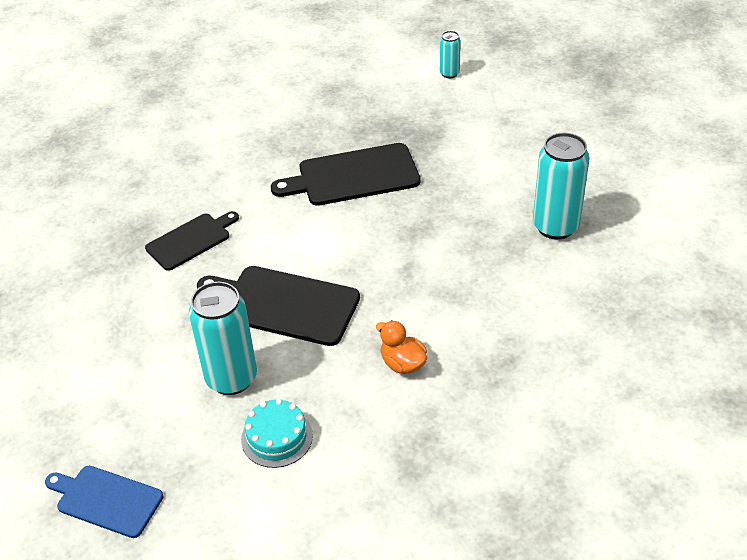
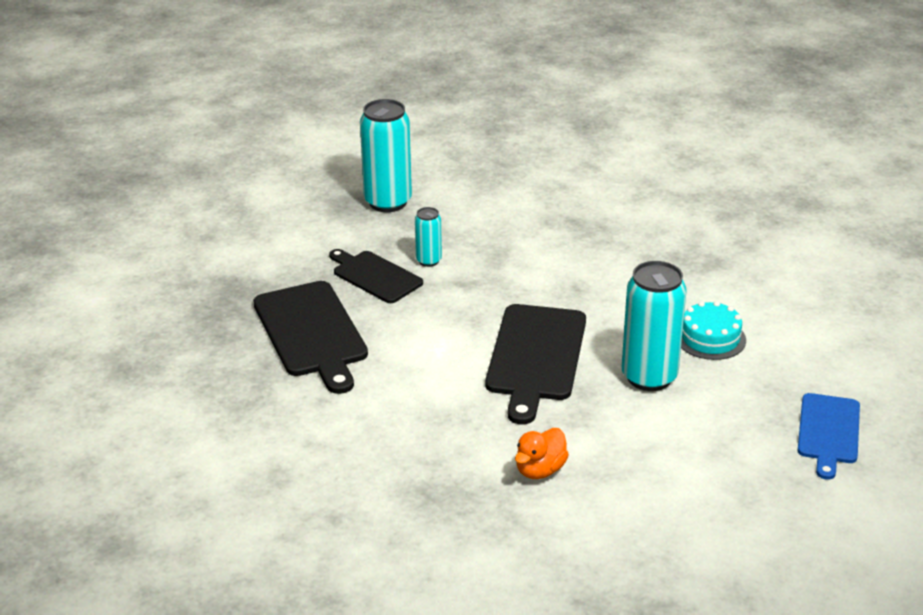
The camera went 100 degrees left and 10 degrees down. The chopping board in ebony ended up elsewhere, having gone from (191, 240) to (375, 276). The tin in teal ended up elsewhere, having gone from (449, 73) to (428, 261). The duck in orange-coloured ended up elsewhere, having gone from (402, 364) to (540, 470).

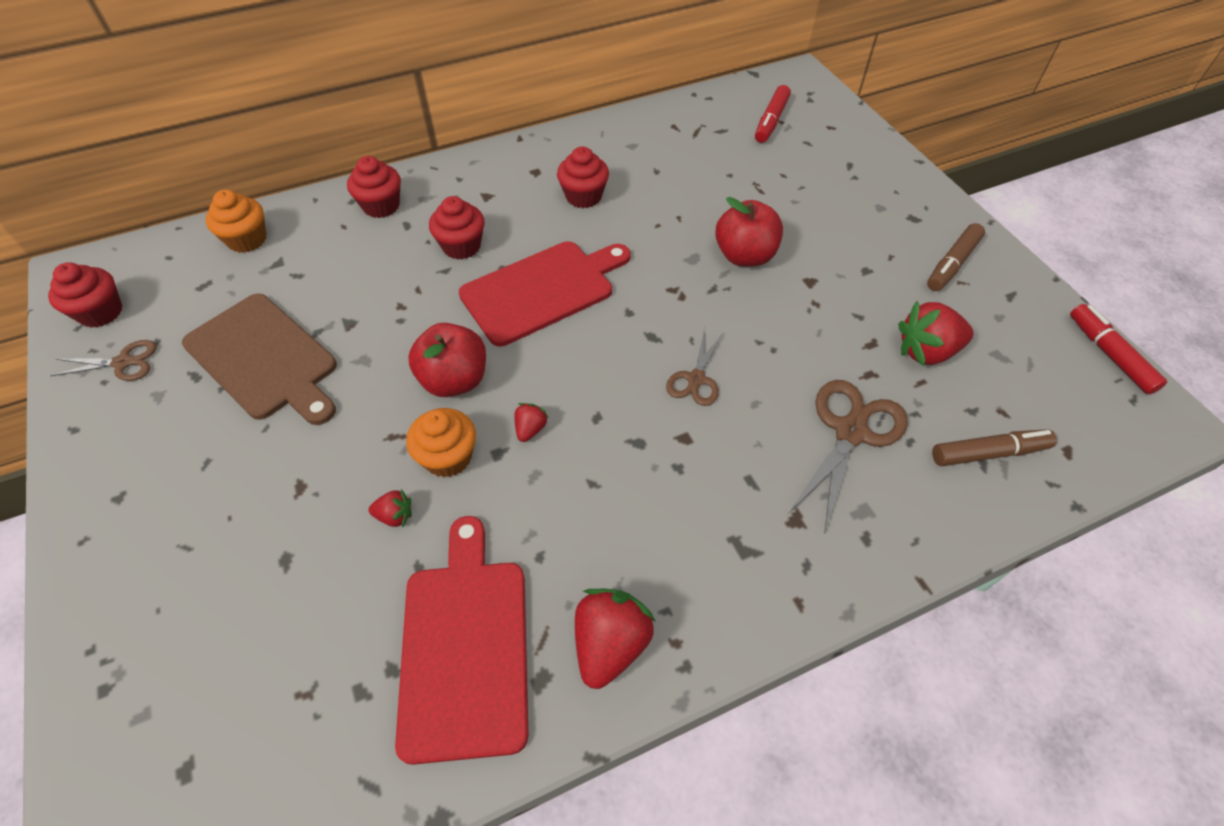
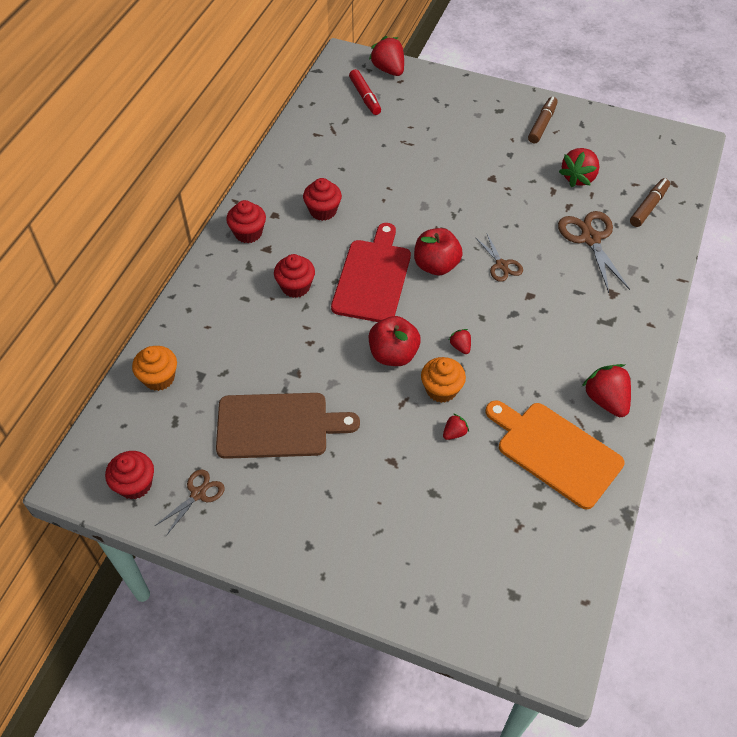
The camera went 45 degrees left and 0 degrees up. The muffin in crimson ended up elsewhere, having gone from (381, 206) to (248, 233). The second view gained the berry in crimson at (388, 70). The toy apple in crimson ended up elsewhere, having gone from (744, 256) to (436, 265). What was the chopping board in crimson at (465, 646) turned into the chopping board in orange-coloured at (555, 451). The felt pen in brown at (952, 264) ended up facing another way, 150 degrees counterclockwise from before. The second view lost the felt pen in crimson at (1109, 354).

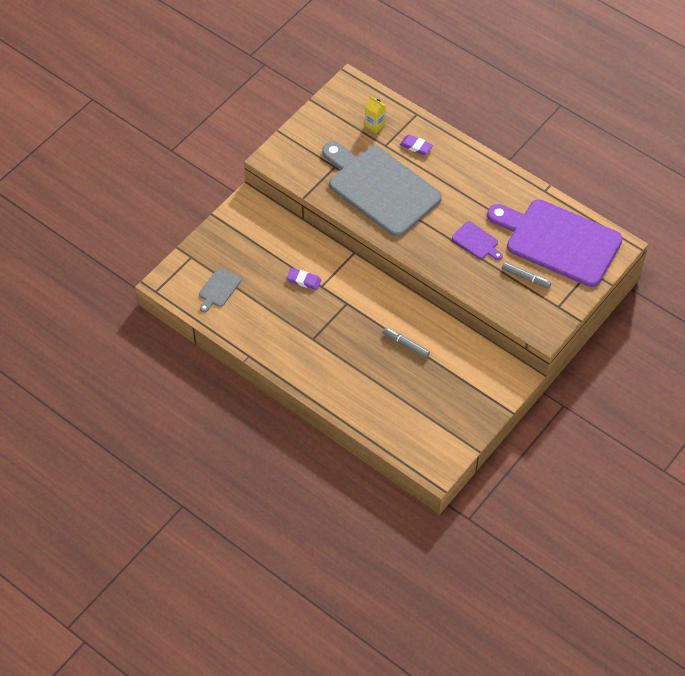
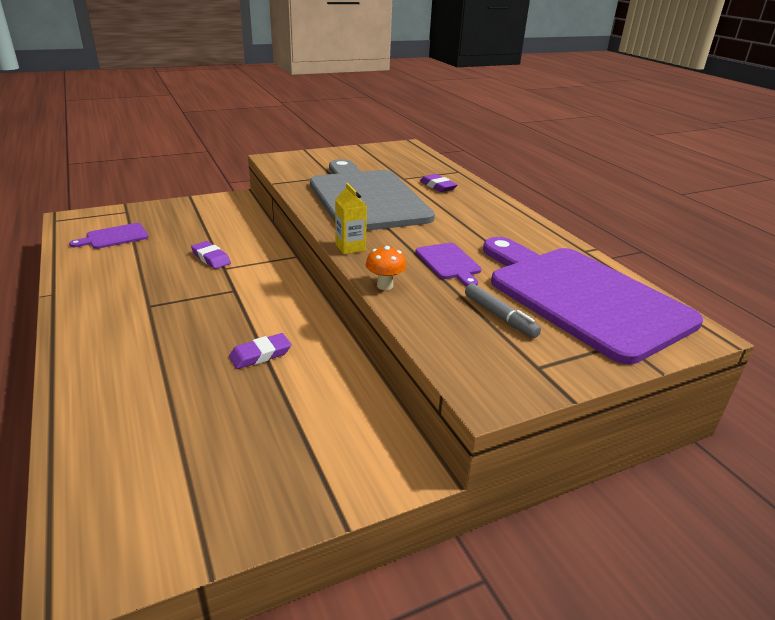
The camera went 25 degrees right and 25 degrees down. What was the chopping board in gray at (218, 289) turned into the chopping board in purple at (114, 237). Where the felt pen in gray stood at (406, 345), the eraser in purple came to stand at (260, 355). The milk carton in bright yellow ended up elsewhere, having gone from (375, 125) to (350, 247). The second view gained the mushroom in orange-coloured at (385, 285).

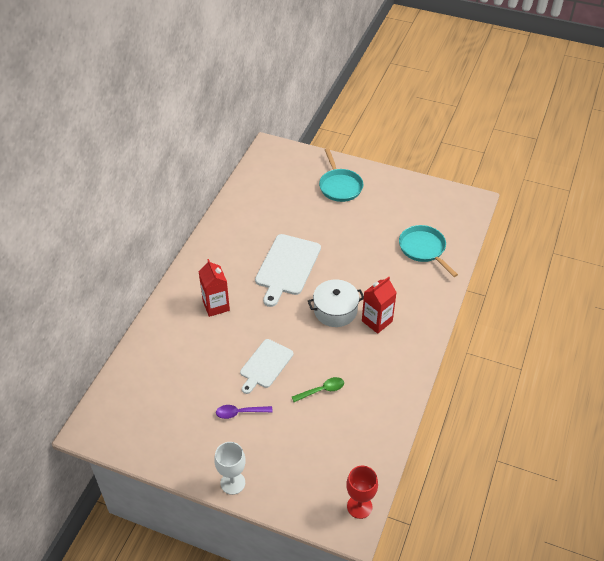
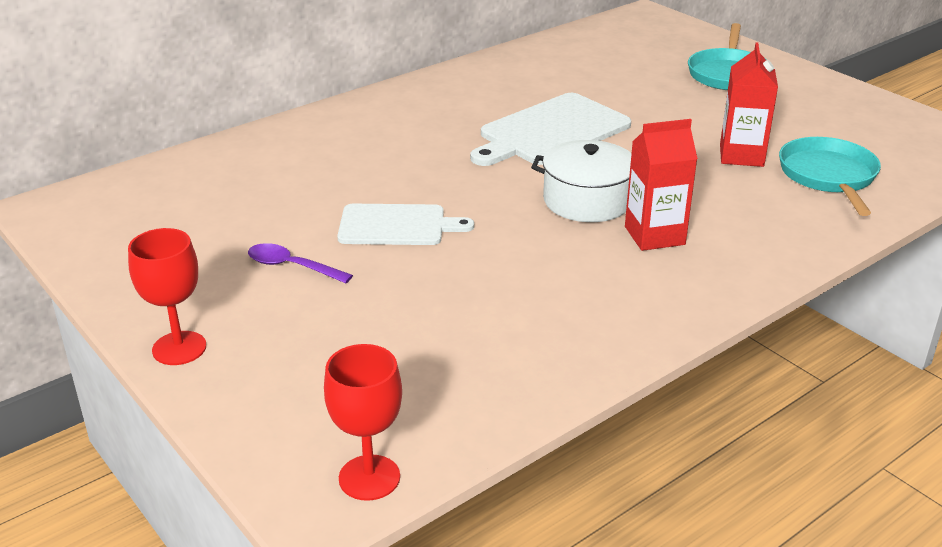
The camera went 30 degrees right and 15 degrees down. What was the wine glass in white at (232, 483) turned into the wine glass in crimson at (179, 348). The chopping board in white at (265, 365) ended up facing another way, 150 degrees counterclockwise from before. The milk carton in crimson ended up elsewhere, having gone from (216, 306) to (741, 155). The second view lost the spoon in leaf-green at (322, 390).

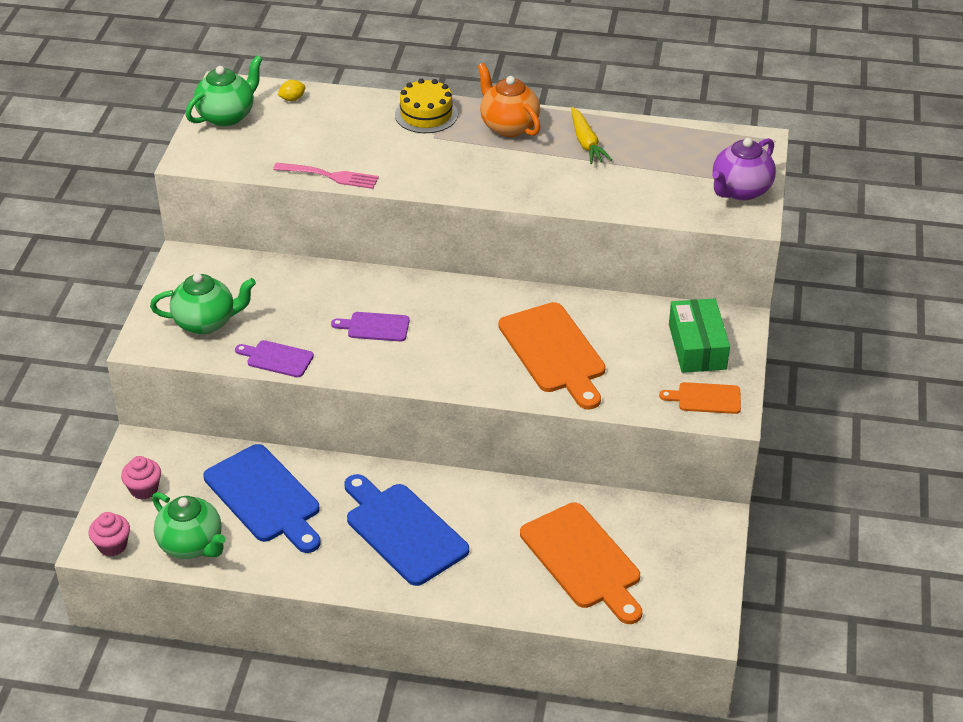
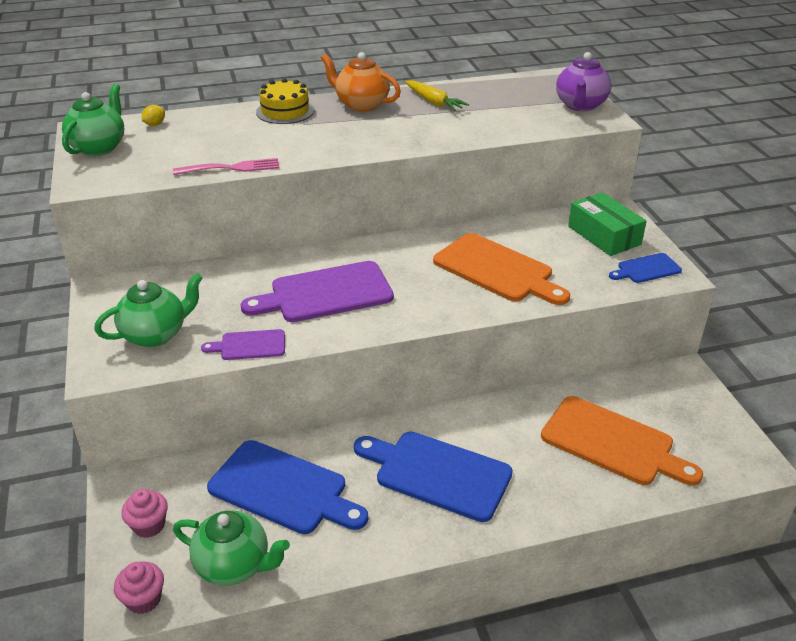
The camera went 25 degrees left and 5 degrees down. The size of the chopping board in purple at (375, 327) changed by a factor of 1.93. What was the chopping board in orange-coloured at (705, 398) turned into the chopping board in cobalt at (646, 269).

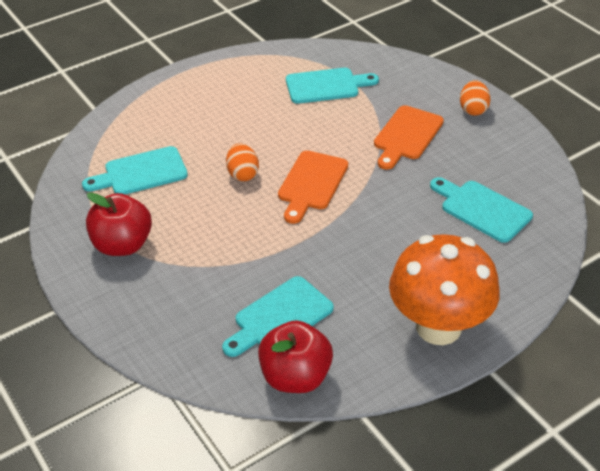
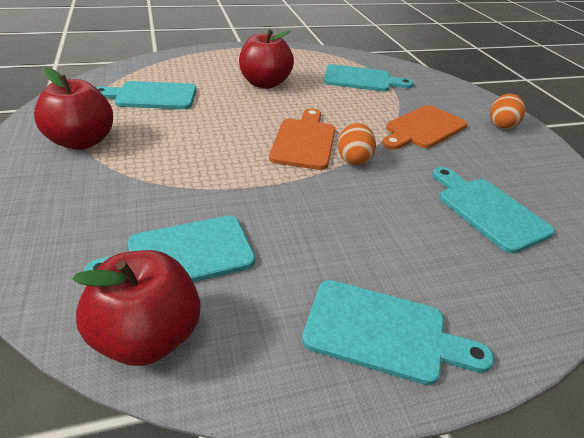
The camera went 15 degrees right and 5 degrees down. The second view gained the toy apple in crimson at (265, 83). The chopping board in orange-coloured at (311, 183) ended up facing another way, 150 degrees clockwise from before. Where the mushroom in orange-coloured stood at (438, 327), the chopping board in teal came to stand at (383, 332). The egg in orange-coloured ended up elsewhere, having gone from (243, 174) to (353, 159).

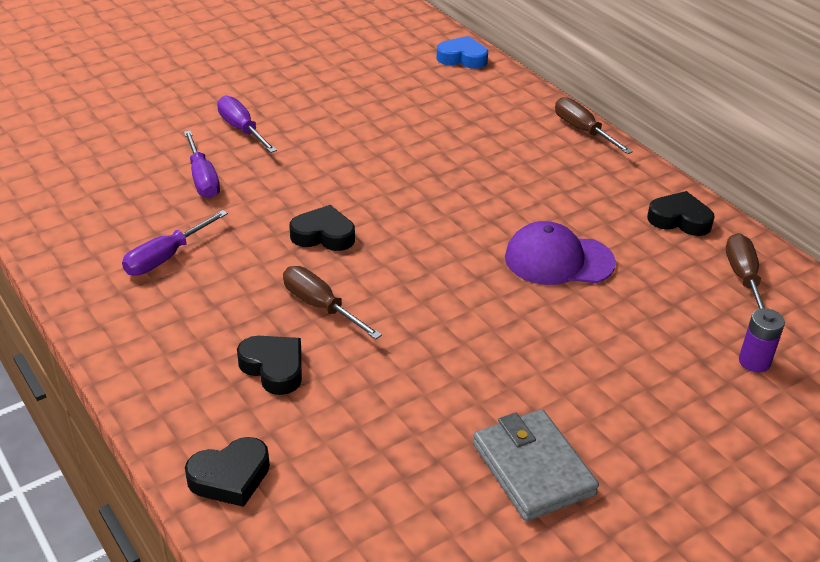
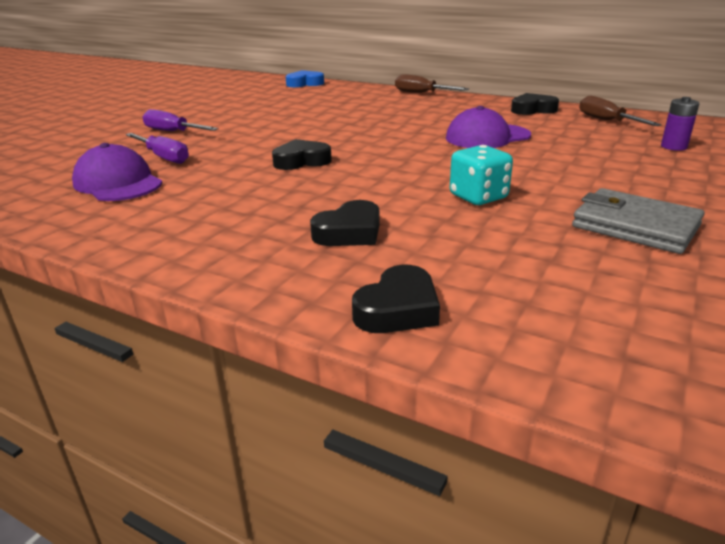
The camera went 25 degrees left and 10 degrees down. The second view gained the baseball cap in purple at (118, 183). The heart in ebony at (274, 368) ended up facing another way, 120 degrees clockwise from before. The second view gained the die in teal at (478, 197). The second view lost the flat screwdriver in purple at (166, 257). The second view lost the flat screwdriver in brown at (320, 306).

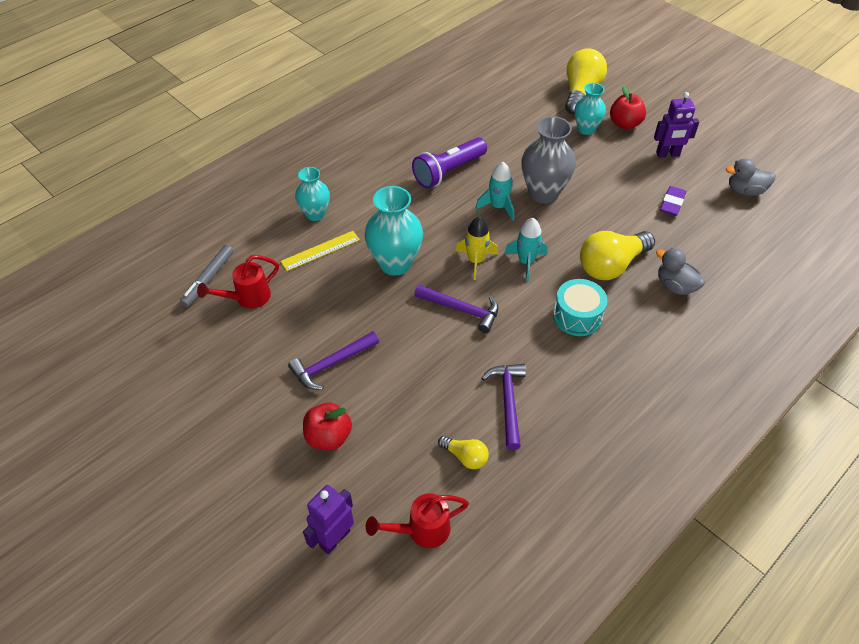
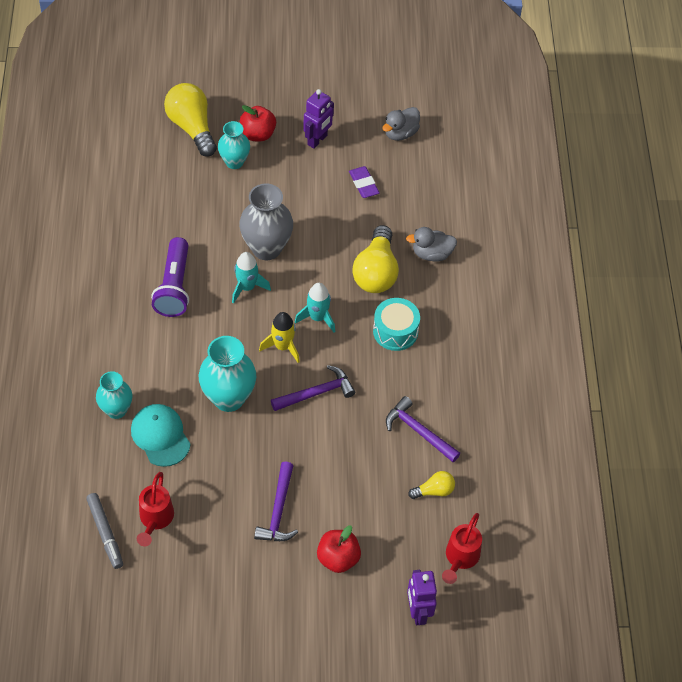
The camera went 50 degrees left and 5 degrees up. Where the measuring stick in bright yellow stood at (320, 251), the baseball cap in teal came to stand at (160, 436).

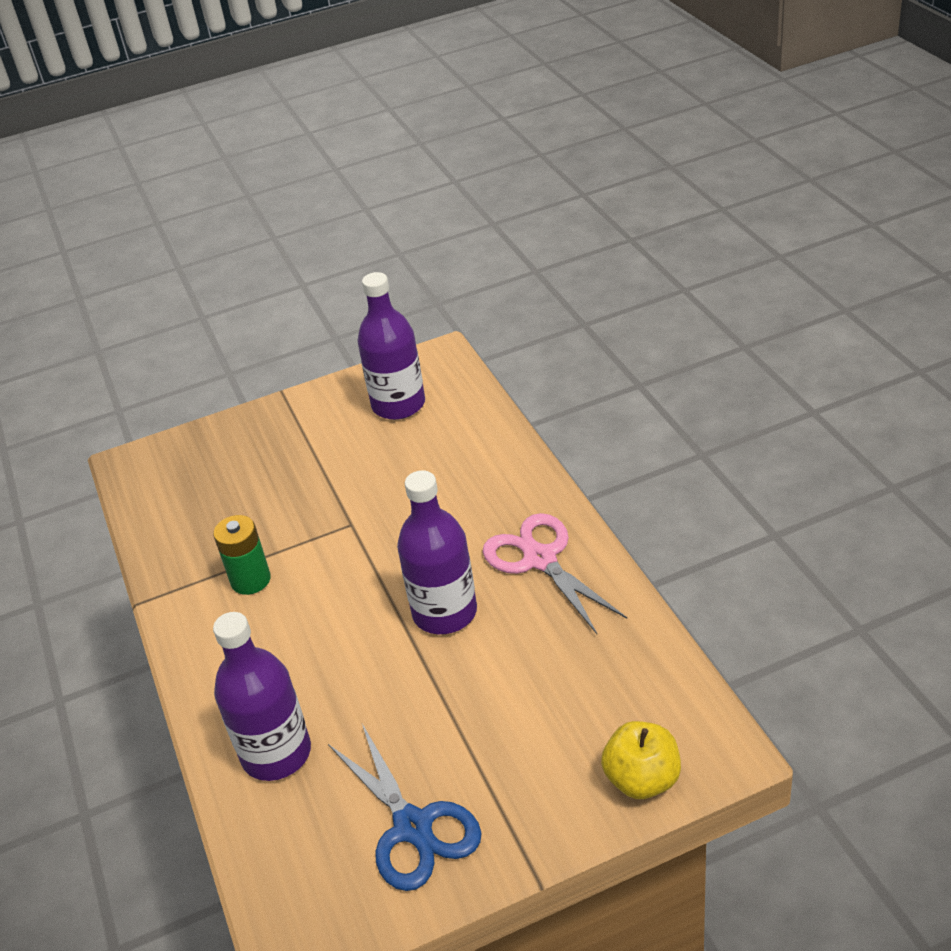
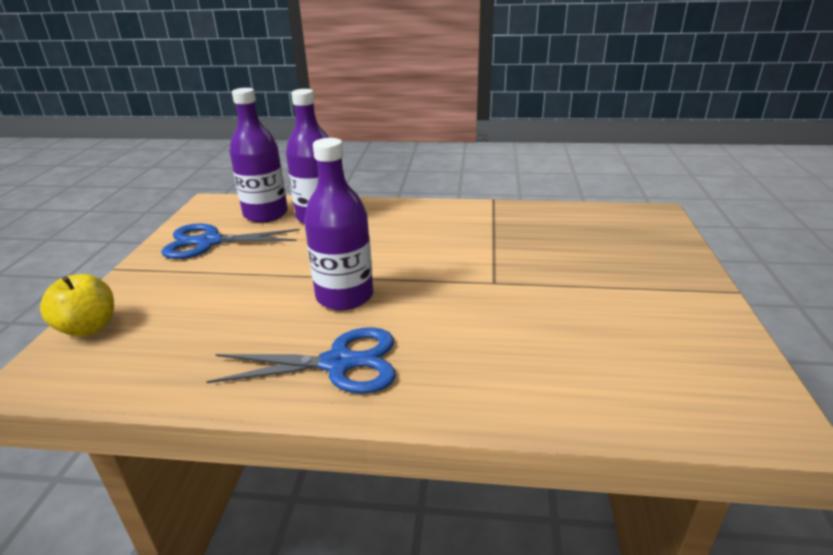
The camera went 115 degrees right and 10 degrees down. What was the shears in rosy at (540, 559) turned into the shears in cobalt at (338, 363). The drink bottle in purple ended up elsewhere, having gone from (398, 405) to (265, 214). The second view lost the power cell in leaf-green at (250, 580).

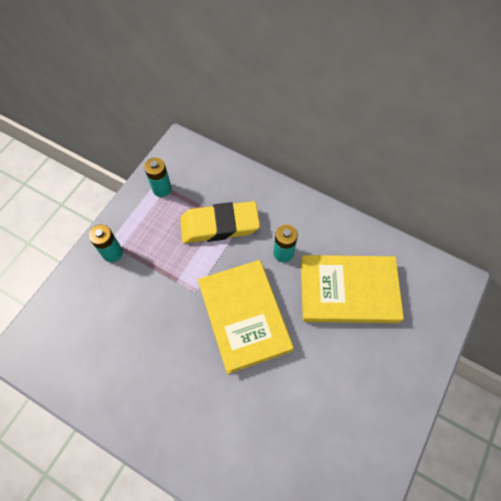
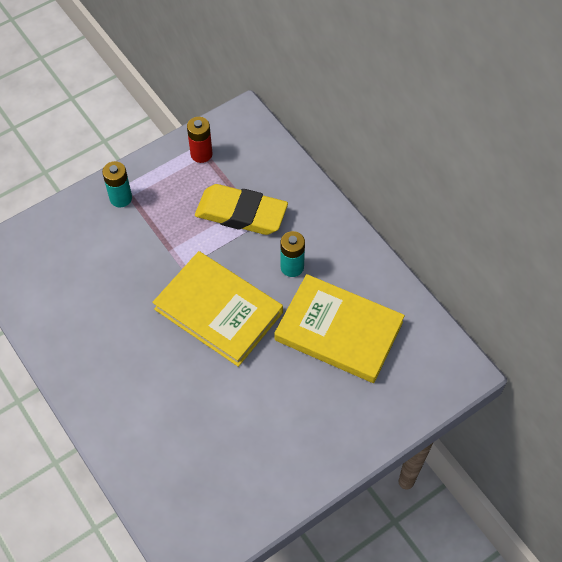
The camera went 25 degrees right and 5 degrees down. The hardback in bright yellow at (244, 316) ended up facing another way, 60 degrees counterclockwise from before. What was the power cell in teal at (162, 189) turned into the power cell in crimson at (201, 154).

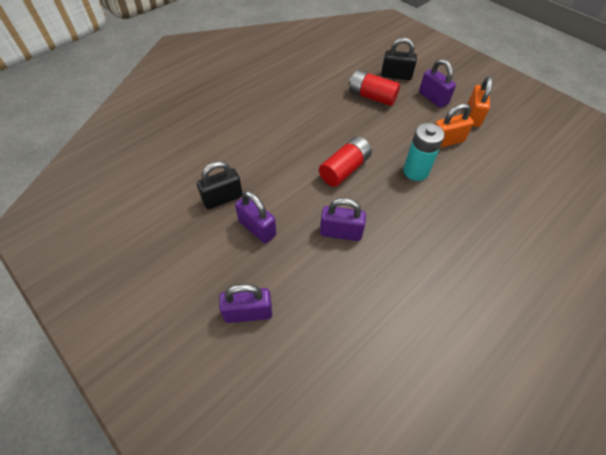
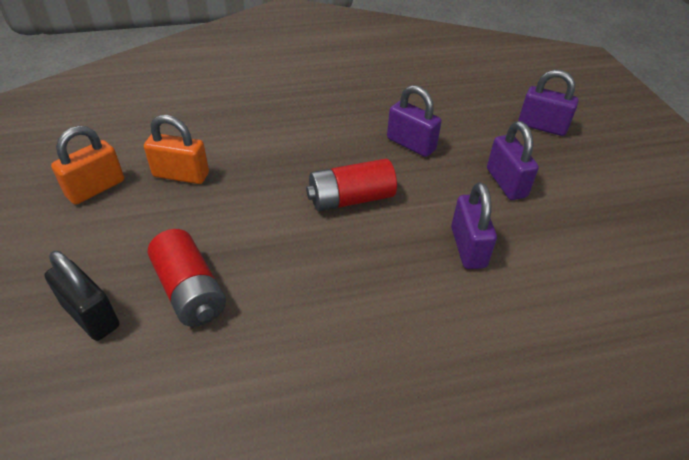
The camera went 150 degrees left and 10 degrees down. The padlock in purple ended up elsewhere, having gone from (433, 98) to (468, 247). The second view lost the padlock in ebony at (222, 198). The second view lost the power cell in teal at (415, 171).

